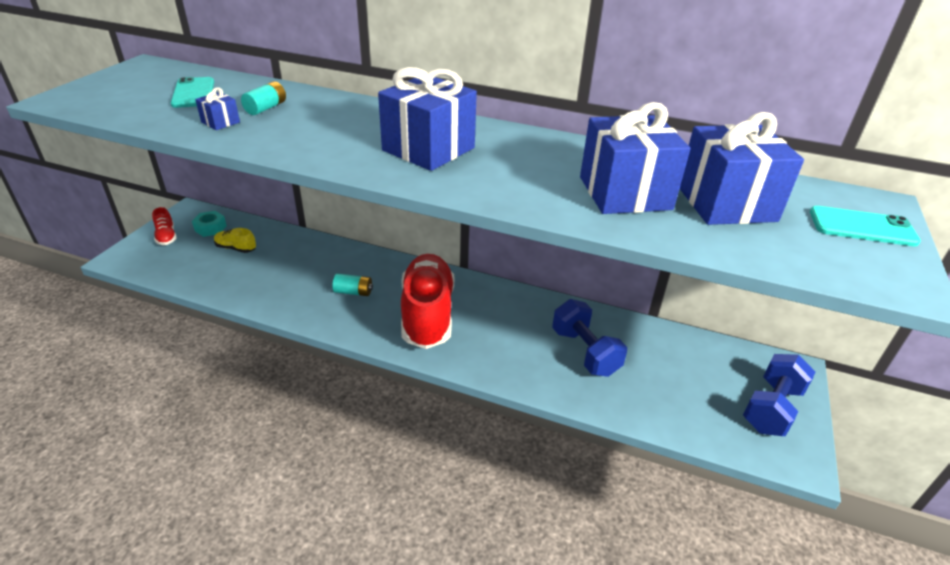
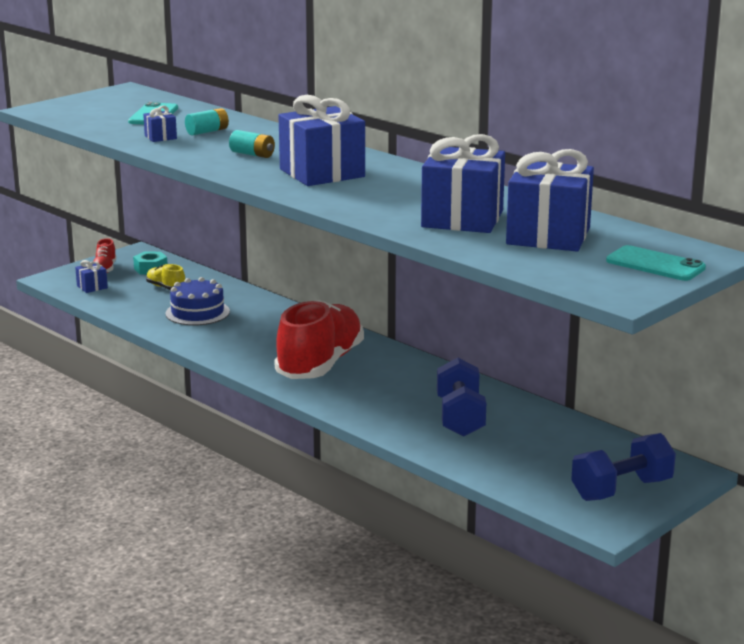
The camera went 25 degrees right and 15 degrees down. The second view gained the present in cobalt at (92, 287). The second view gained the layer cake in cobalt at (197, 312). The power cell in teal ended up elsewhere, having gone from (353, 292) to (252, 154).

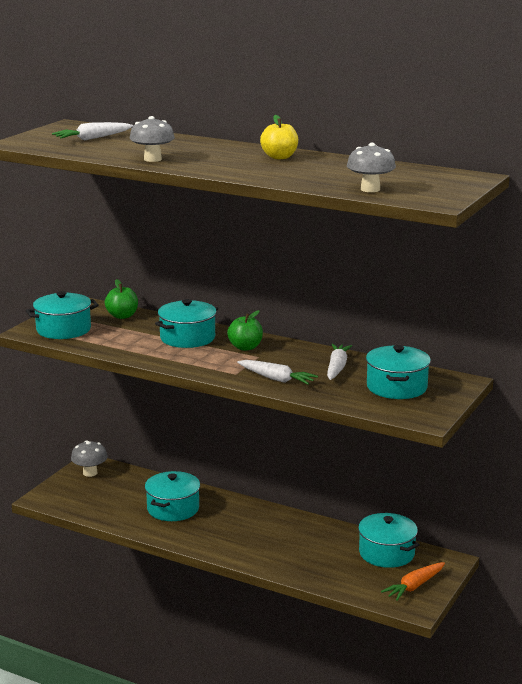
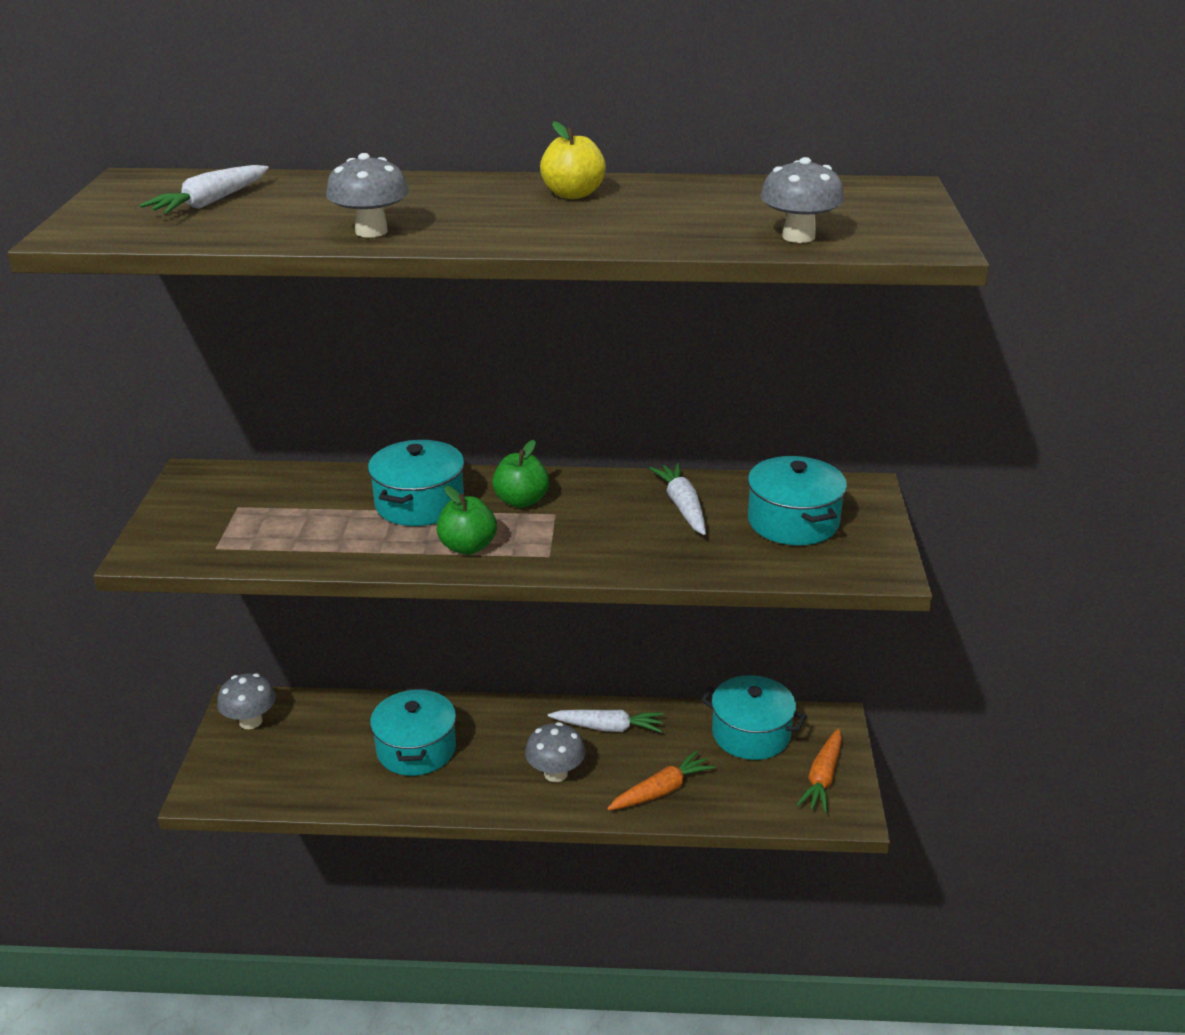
The camera went 25 degrees left and 10 degrees up. The toy apple in leaf-green ended up elsewhere, having gone from (122, 316) to (467, 547). The second view gained the mushroom in gray at (555, 773). The carrot in white ended up elsewhere, having gone from (276, 379) to (608, 727). The second view gained the carrot in orange-coloured at (661, 790). The second view lost the stockpot in teal at (63, 329).

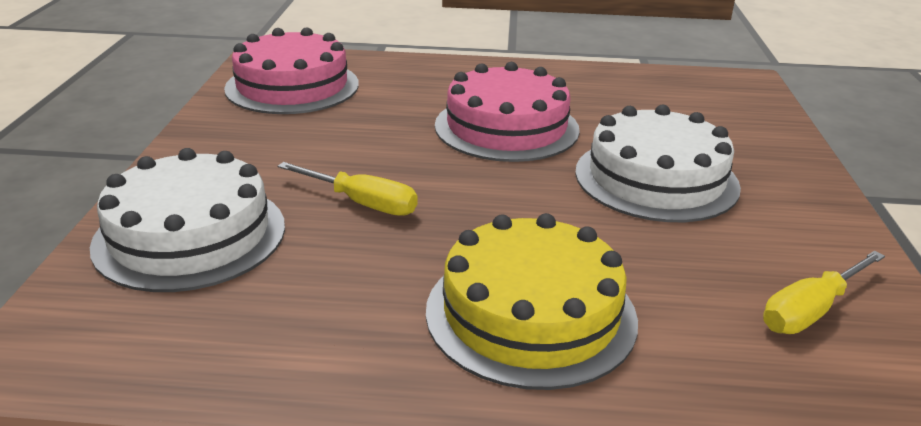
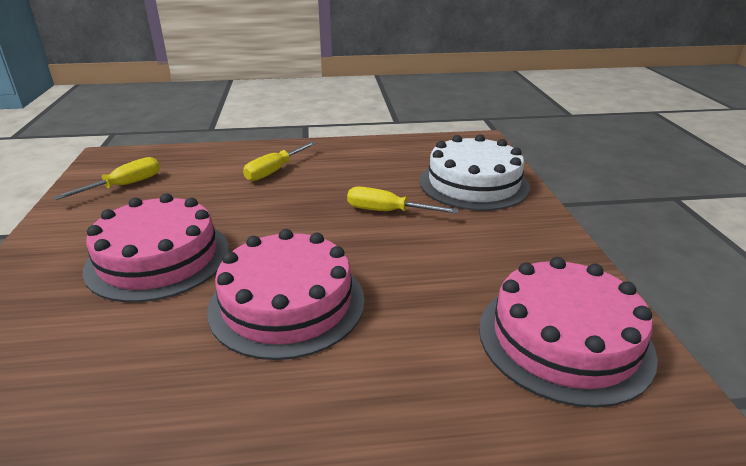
The camera went 170 degrees right and 0 degrees up. What was the layer cake in white at (656, 179) turned into the layer cake in rosy at (158, 258). Where the layer cake in bright yellow stood at (530, 314), the flat screwdriver in bright yellow came to stand at (274, 171).

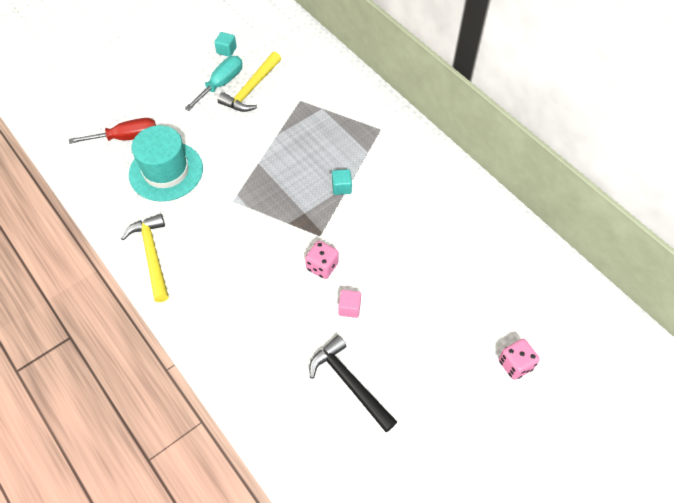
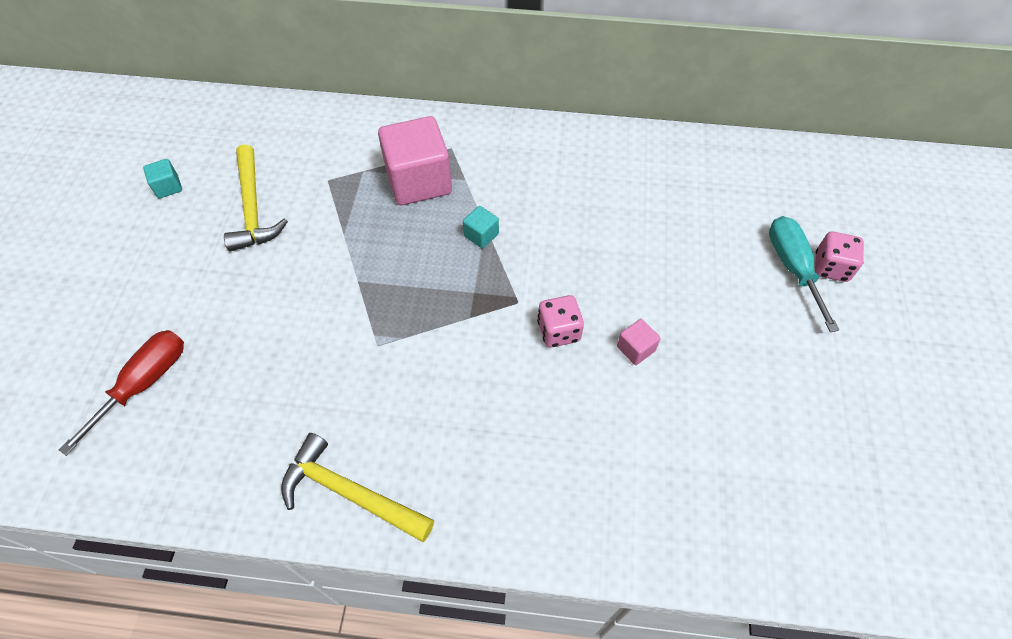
The camera went 45 degrees left and 0 degrees up. The second view gained the block in rosy at (418, 181). The flat screwdriver in teal ended up elsewhere, having gone from (221, 84) to (792, 267). The second view lost the top hat in teal at (166, 171). The second view lost the carpenter's hammer in ebony at (349, 383).

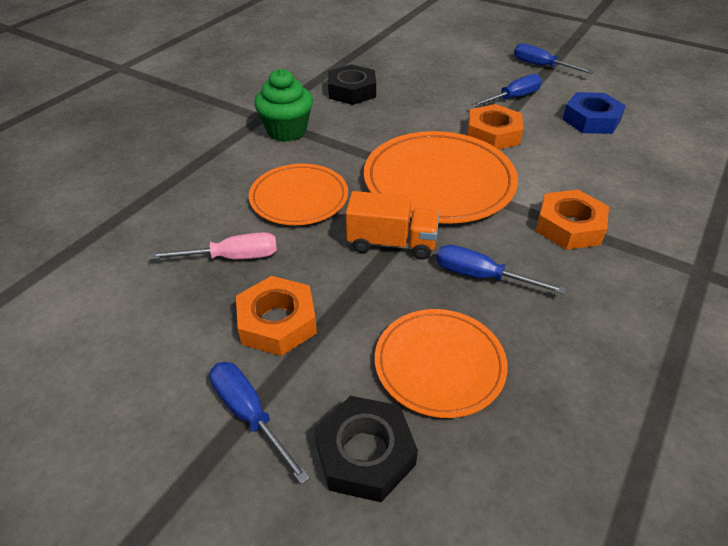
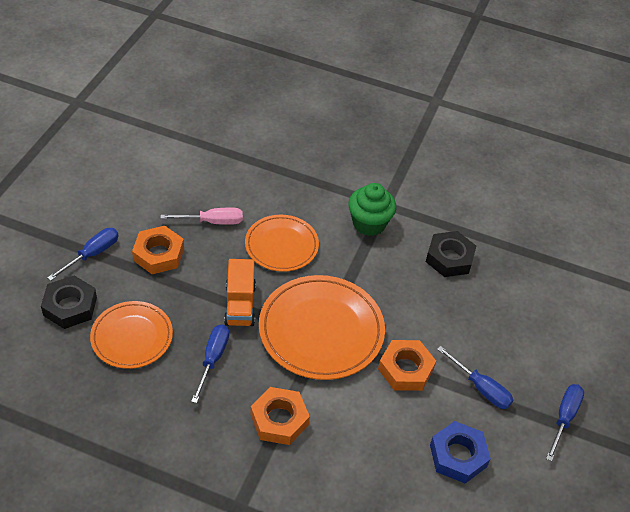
The camera went 75 degrees right and 5 degrees up. The flat screwdriver in rosy at (232, 257) ended up facing another way, 75 degrees counterclockwise from before.

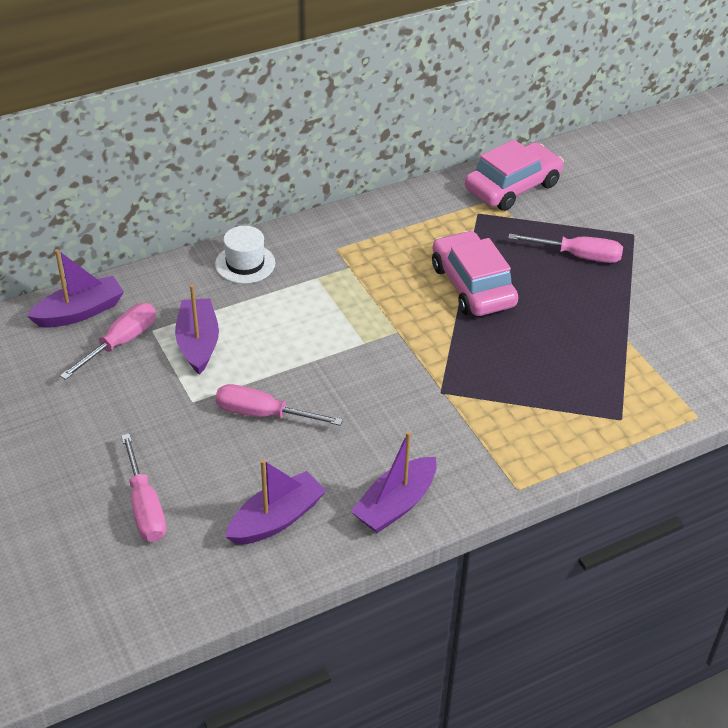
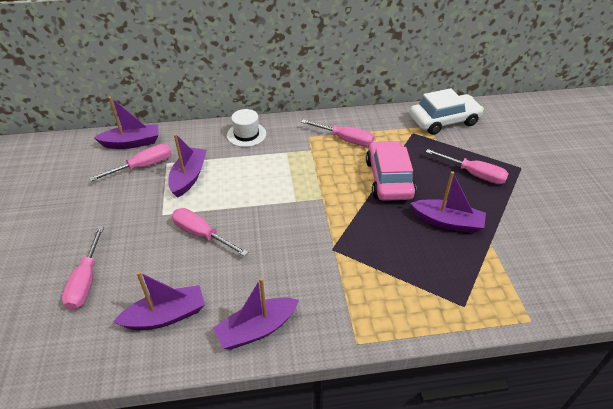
The camera went 20 degrees right and 0 degrees up. The second view gained the flat screwdriver in rosy at (345, 139). What was the toy car in rosy at (512, 187) turned into the toy car in white at (443, 121). The second view gained the sailboat in purple at (447, 222).

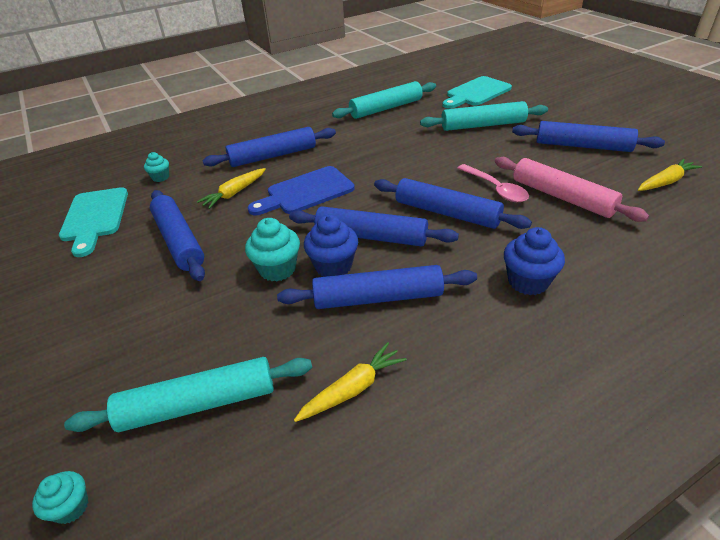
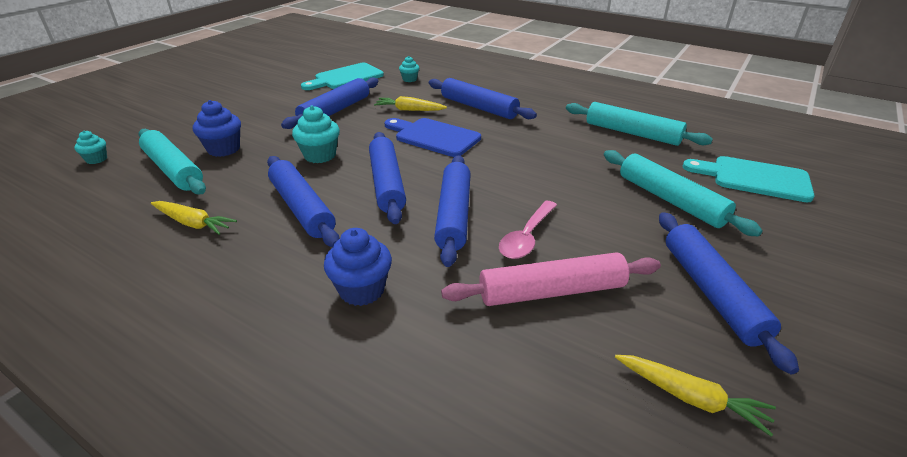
The camera went 60 degrees right and 5 degrees down. The muffin in cobalt ended up elsewhere, having gone from (333, 266) to (224, 149). The dough roller in rosy at (562, 197) ended up facing another way, 60 degrees clockwise from before.

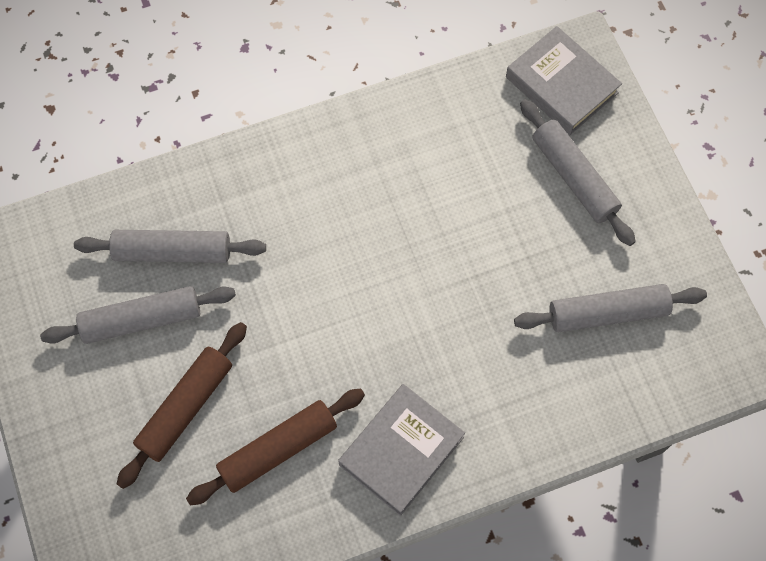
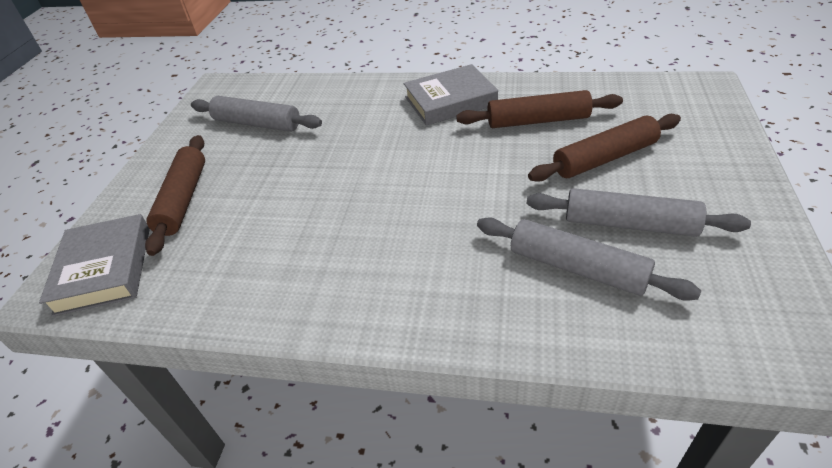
The camera went 145 degrees left and 25 degrees down. What was the dough roller in gray at (574, 177) turned into the dough roller in brown at (183, 199).

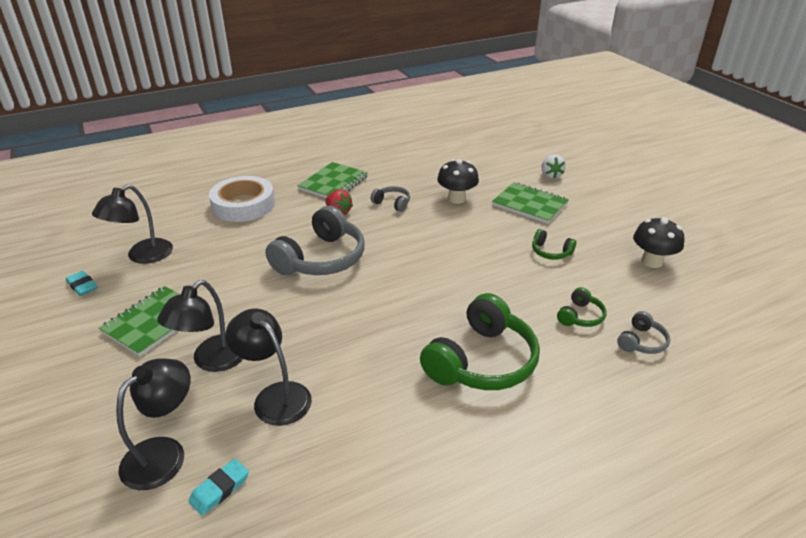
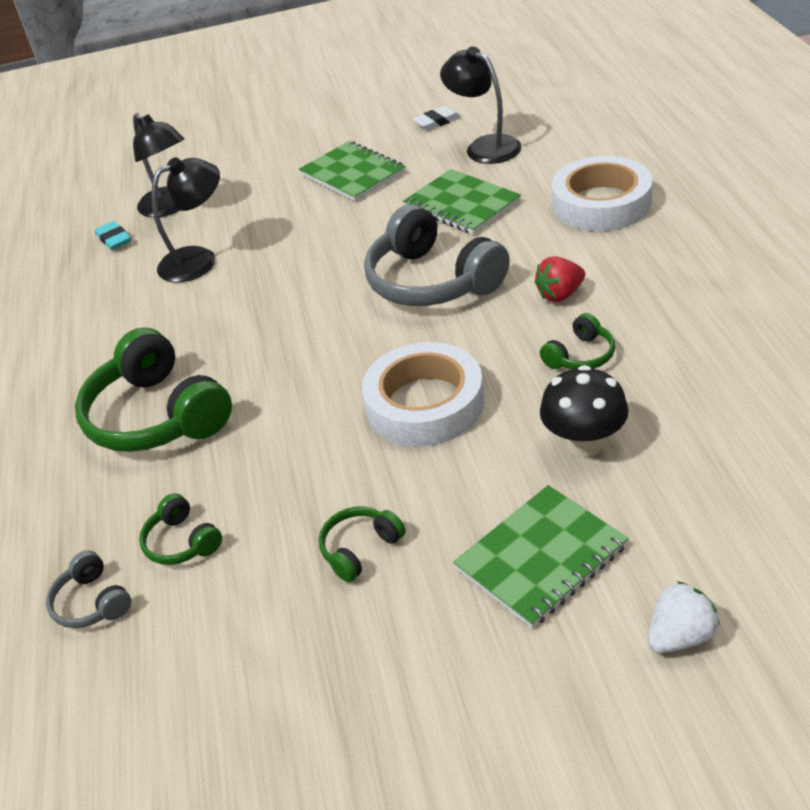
The camera went 110 degrees right and 5 degrees up. The second view gained the tape in white at (425, 404). The notebook in leaf-green ended up elsewhere, having gone from (333, 183) to (462, 205). What was the eraser in teal at (82, 286) turned into the eraser in white at (437, 122). What was the headset in gray at (392, 203) turned into the headset in leaf-green at (580, 356). The berry in white at (550, 175) ended up facing another way, 135 degrees clockwise from before. The second view lost the desk lamp in ebony at (212, 361). The second view lost the mushroom in ebony at (652, 261).

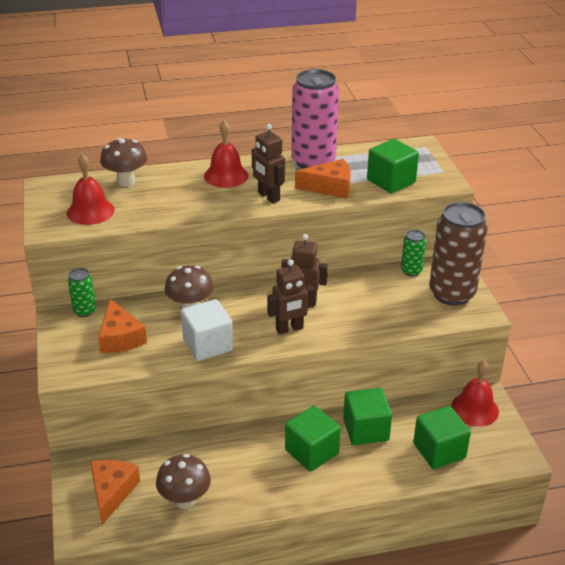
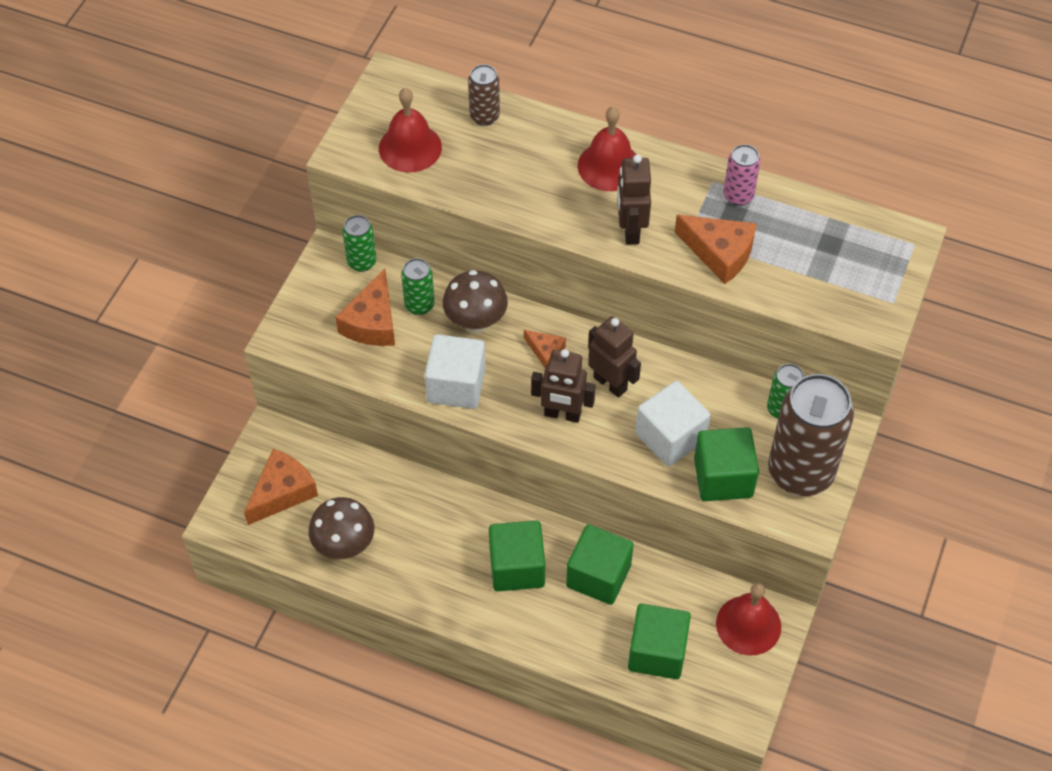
The camera went 35 degrees right and 20 degrees up. The second view gained the tin in leaf-green at (419, 305). Where the mushroom in brown stood at (126, 181), the tin in brown came to stand at (484, 116). The second view gained the cheese in orange-coloured at (546, 352). The second view gained the block in white at (670, 437). The block in leaf-green ended up elsewhere, having gone from (391, 181) to (723, 477). The size of the tin in rosy at (313, 161) changed by a factor of 0.47.

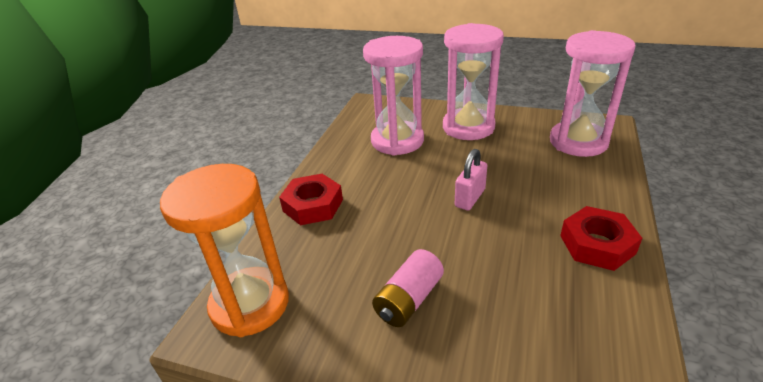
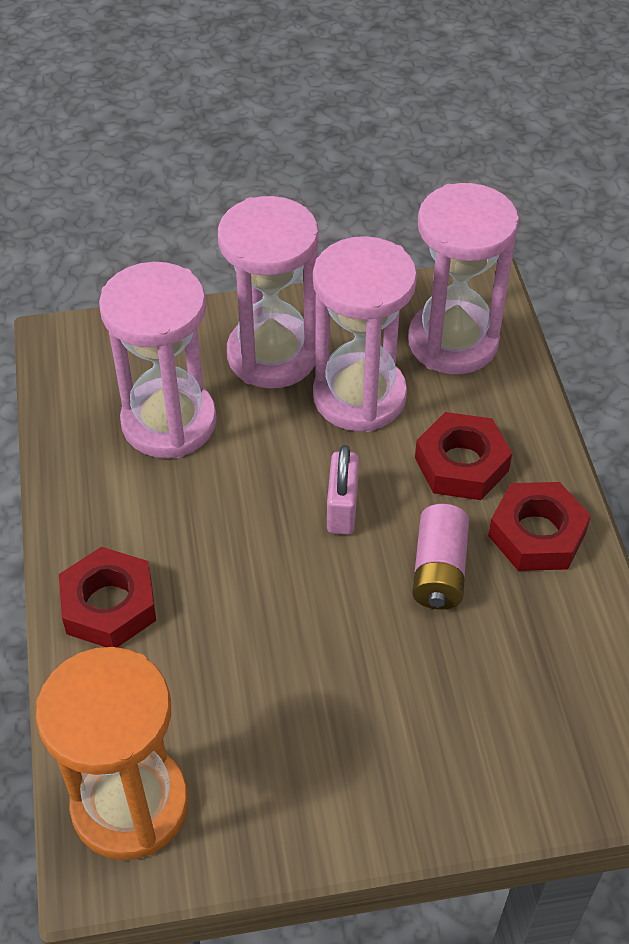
The camera went 30 degrees left and 15 degrees up. The second view gained the sandglass in rosy at (359, 396). The power cell in rosy ended up elsewhere, having gone from (409, 300) to (439, 570). The second view gained the hex nut in crimson at (461, 464).

